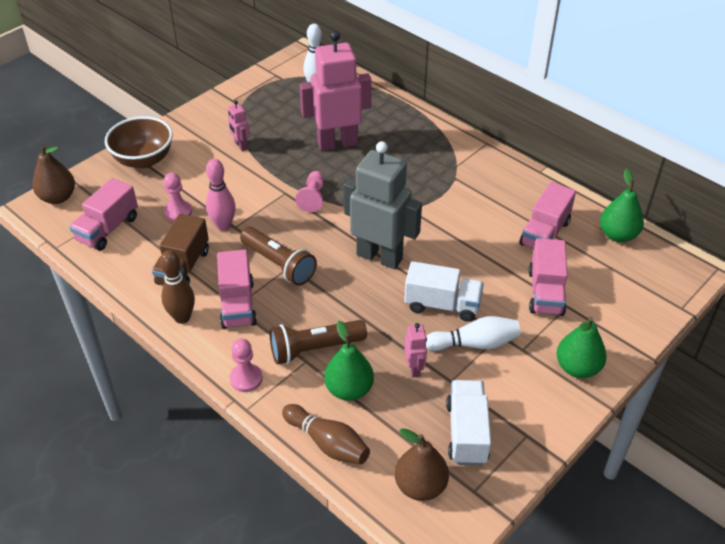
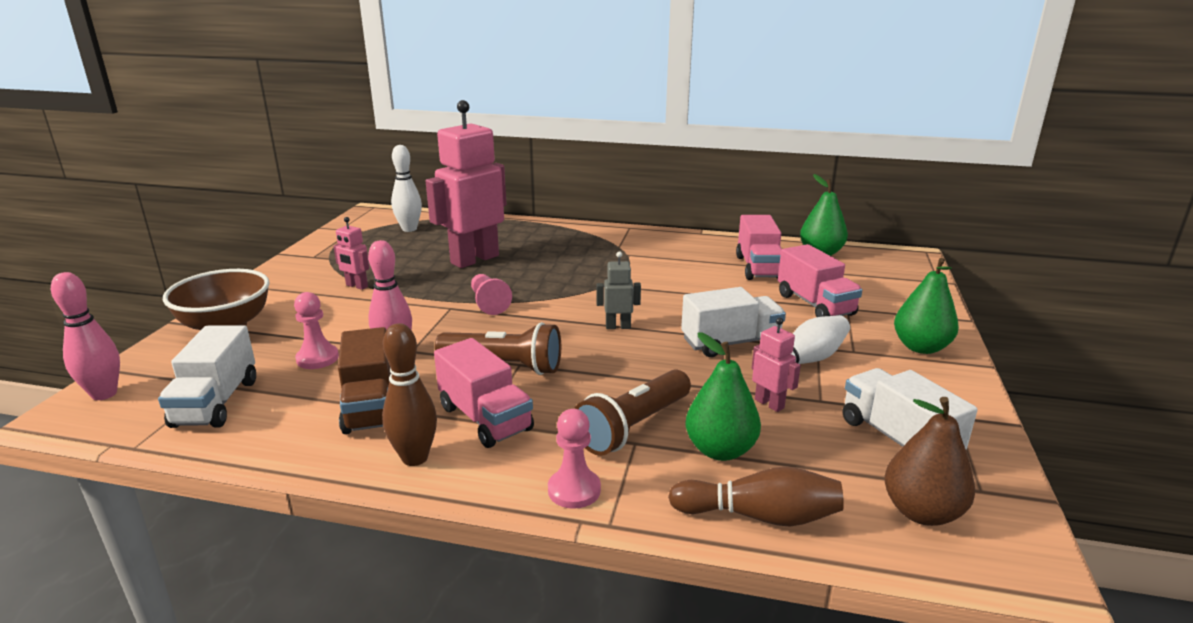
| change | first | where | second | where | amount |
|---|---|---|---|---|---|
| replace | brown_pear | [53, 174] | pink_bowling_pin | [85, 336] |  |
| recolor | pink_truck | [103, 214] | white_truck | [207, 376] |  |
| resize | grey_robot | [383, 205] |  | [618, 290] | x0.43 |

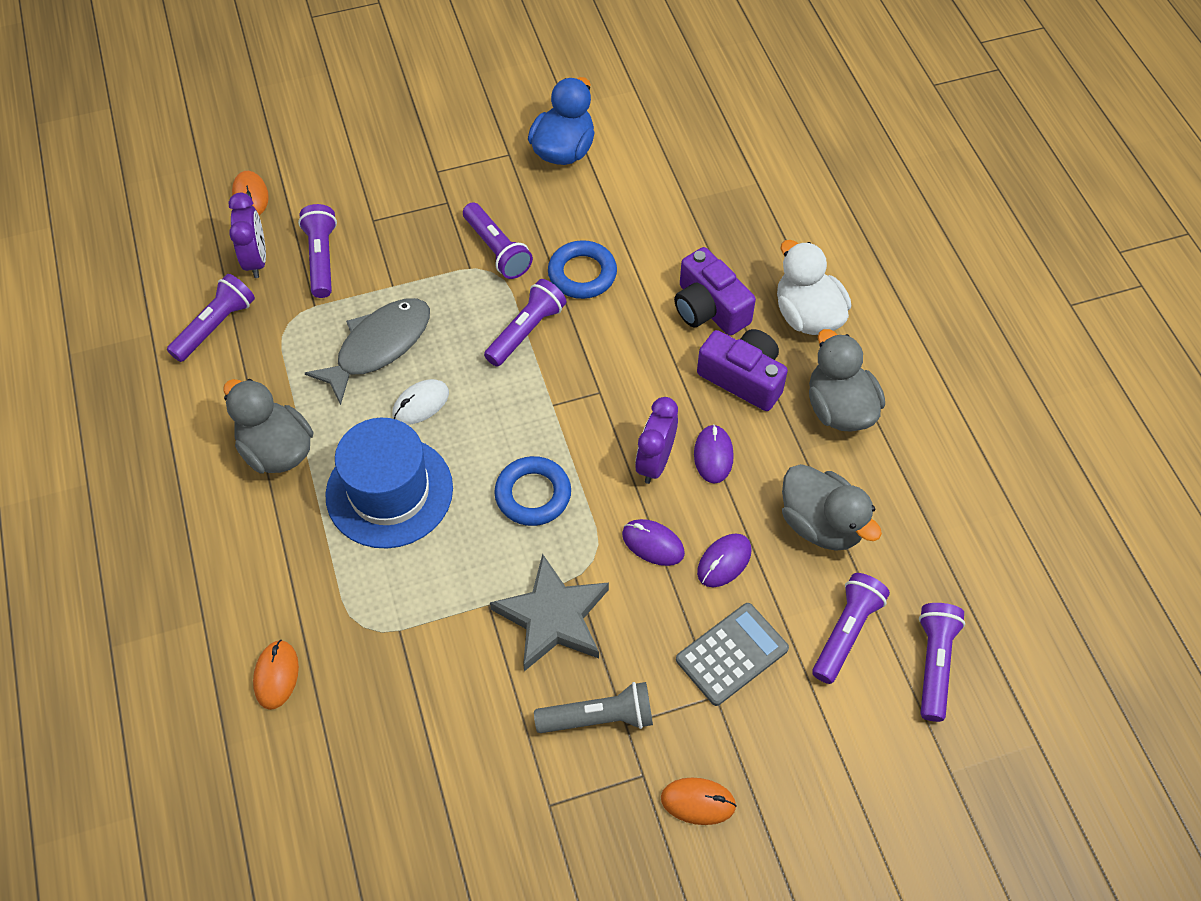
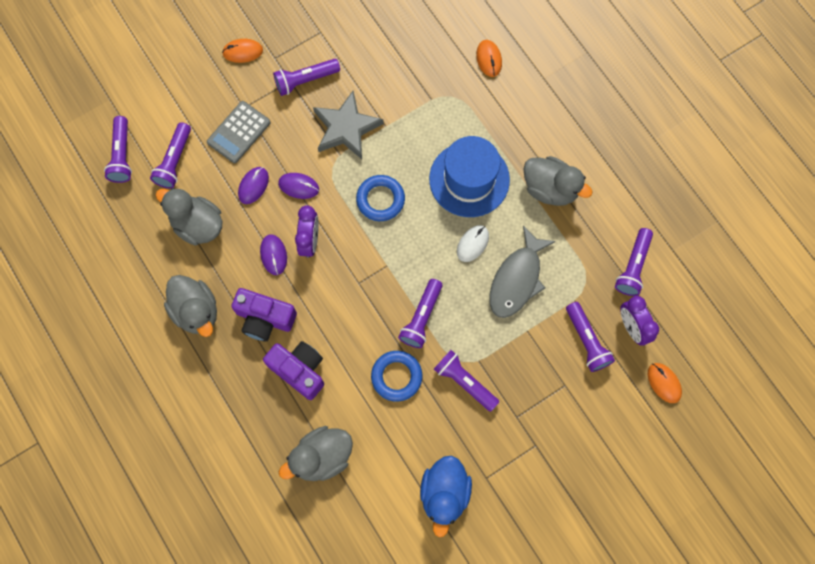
| change | first | where | second | where | amount |
|---|---|---|---|---|---|
| delete | white_duck | [814, 287] |  |  |  |
| insert |  |  | grey_duck | [316, 453] |  |
| recolor | grey_flashlight | [593, 707] | purple_flashlight | [306, 77] |  |

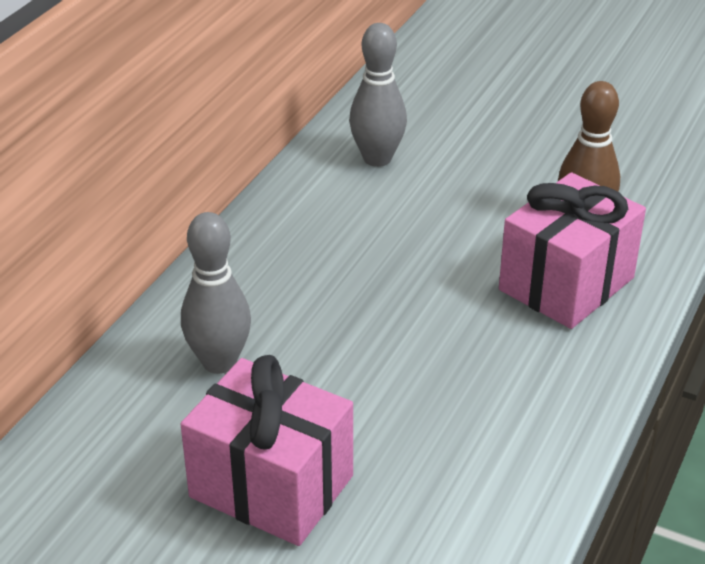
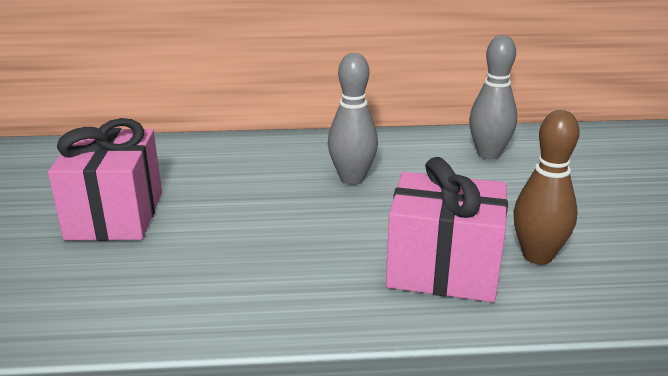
| change | first | where | second | where | amount |
|---|---|---|---|---|---|
| move | grey_bowling_pin | [216, 293] |  | [353, 119] |  |

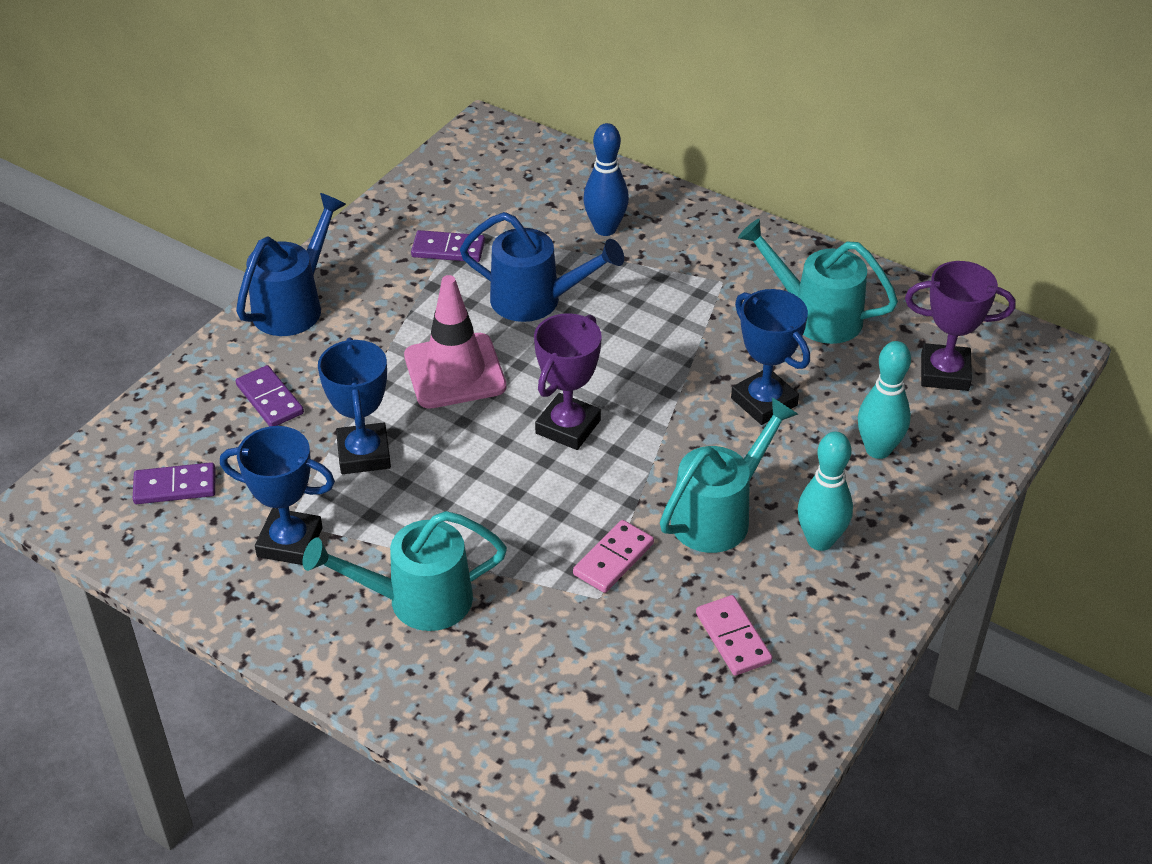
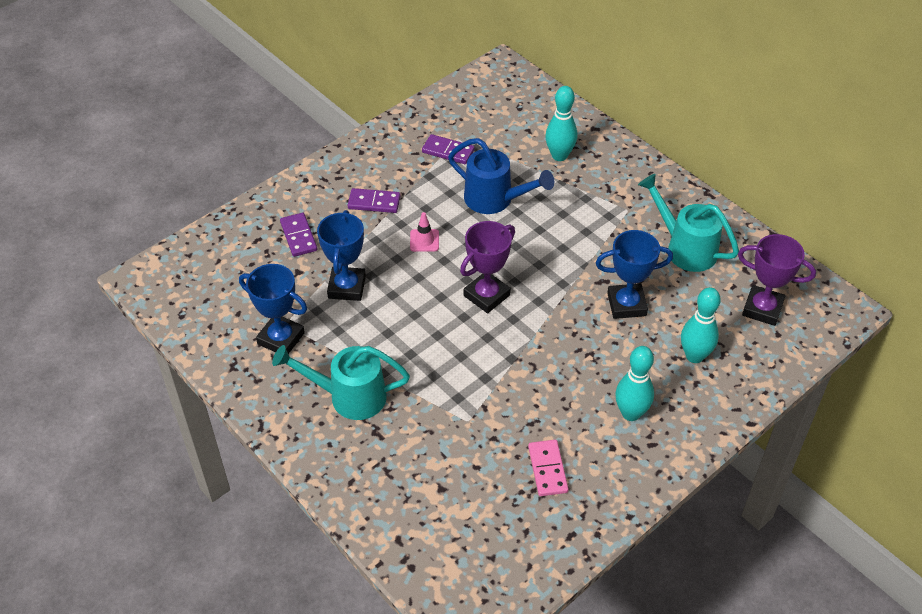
| change | first | where | second | where | amount |
|---|---|---|---|---|---|
| delete | blue_watering_can | [291, 264] |  |  |  |
| delete | pink_domino | [613, 556] |  |  |  |
| delete | turquoise_watering_can | [729, 475] |  |  |  |
| move | purple_domino | [174, 483] |  | [374, 200] |  |
| recolor | blue_bowling_pin | [606, 179] | turquoise_bowling_pin | [561, 123] |  |
| rotate | blue_trophy | [770, 357] |  | [634, 274] | 75 degrees counterclockwise |
| resize | pink_traffic_cone | [455, 342] |  | [424, 232] | x0.47 |

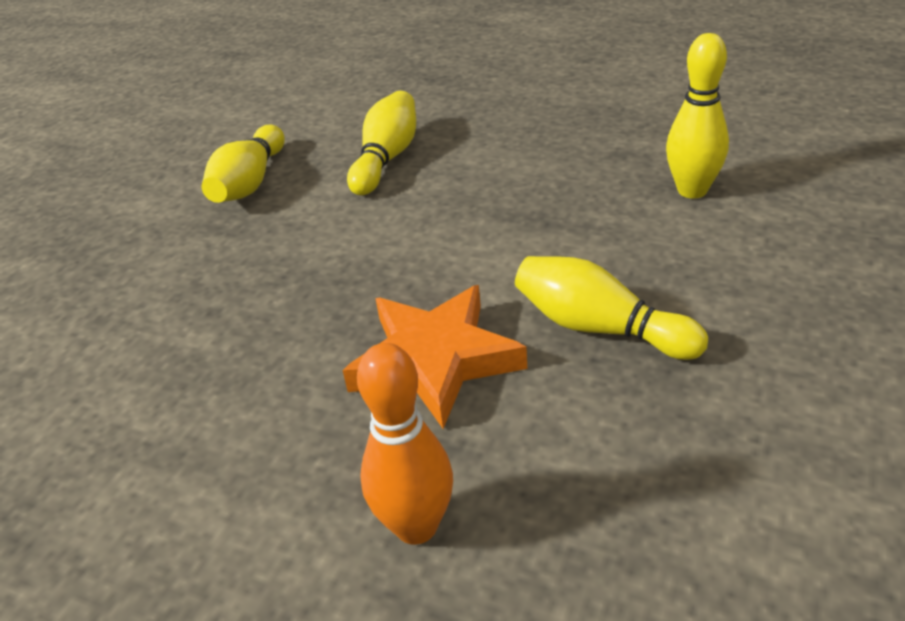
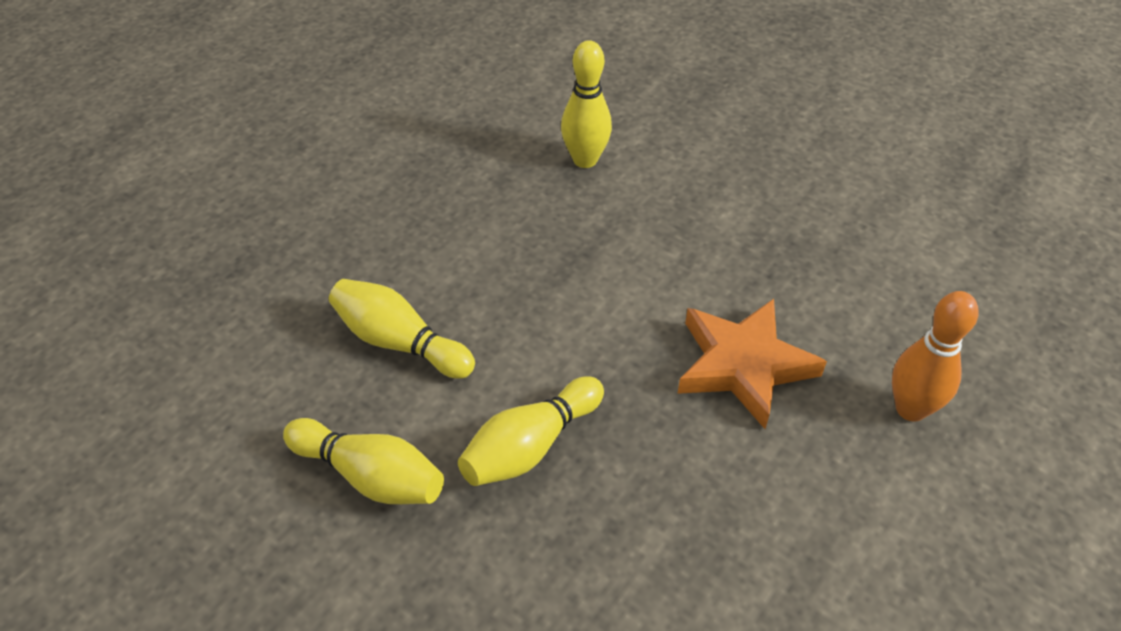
| change | first | where | second | where | amount |
|---|---|---|---|---|---|
| move | yellow_bowling_pin | [611, 308] |  | [531, 431] |  |

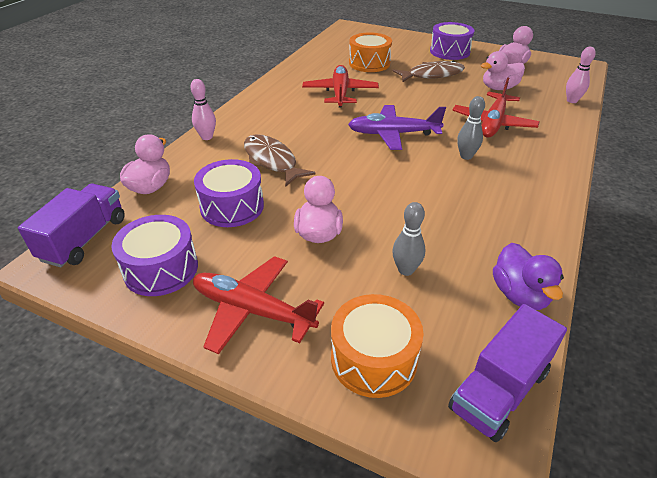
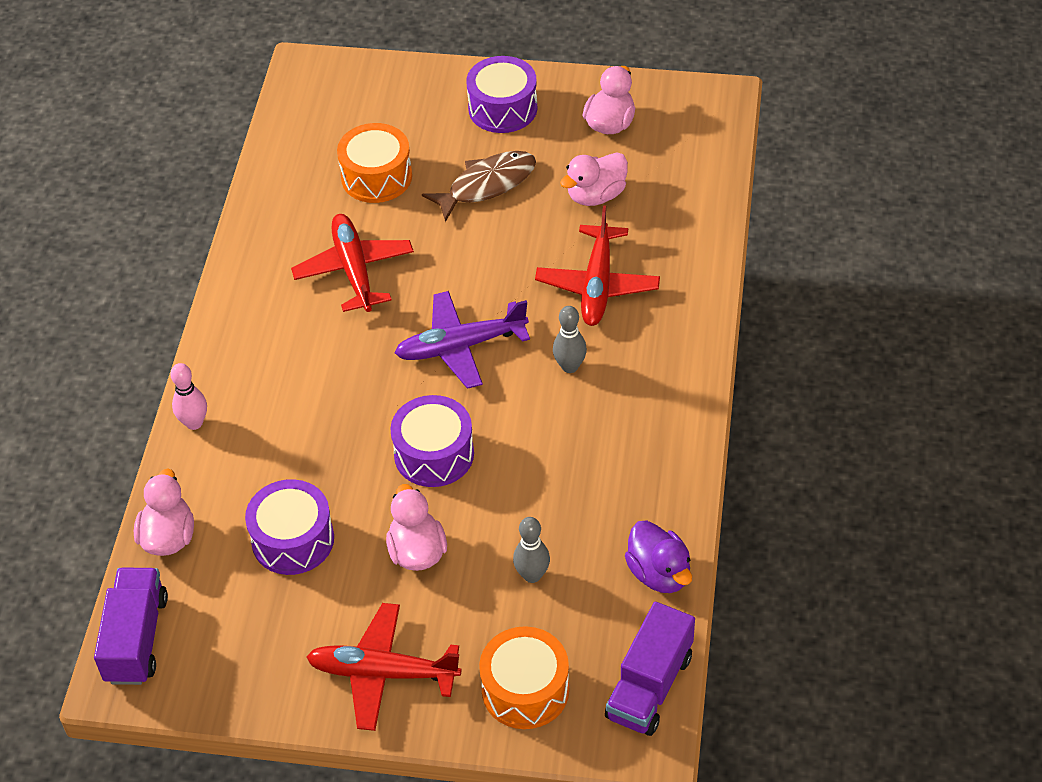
| change | first | where | second | where | amount |
|---|---|---|---|---|---|
| delete | brown_fish | [280, 160] |  |  |  |
| delete | pink_bowling_pin | [581, 75] |  |  |  |
| move | purple_drum | [154, 255] |  | [432, 441] |  |

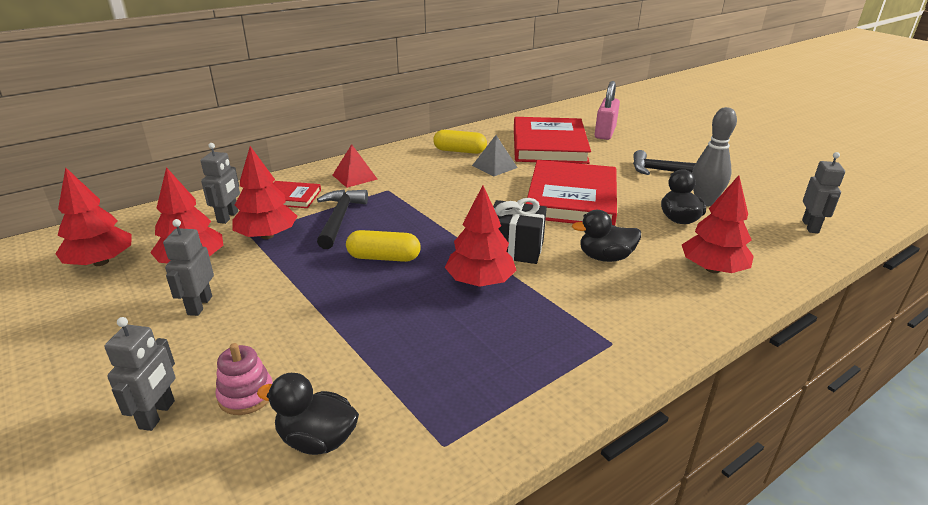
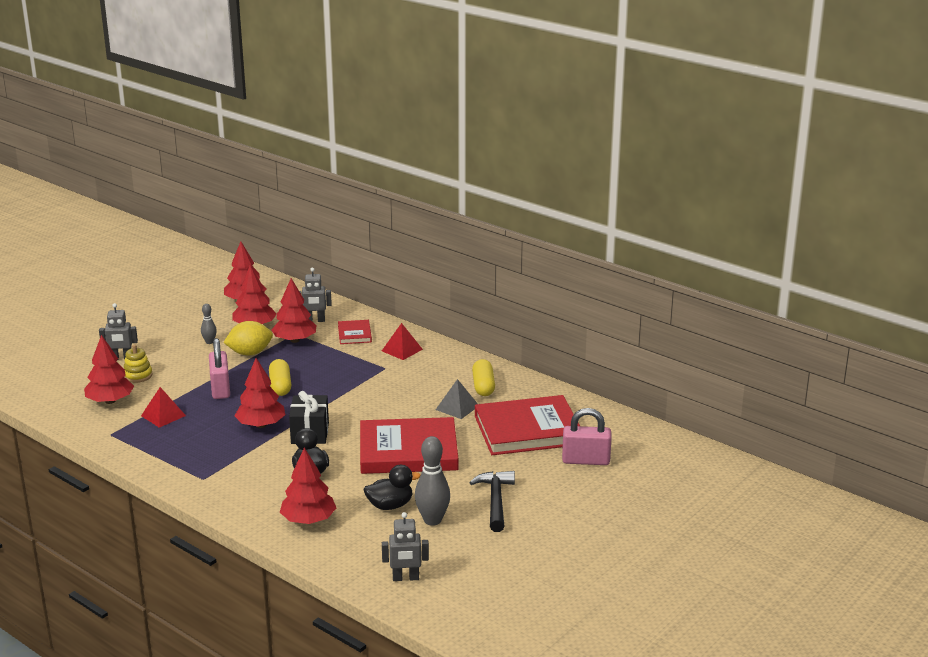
| change | first | where | second | where | amount |
|---|---|---|---|---|---|
| delete | black_hammer | [342, 219] |  |  |  |
| insert |  |  | red_pyramid | [163, 407] |  |
| insert |  |  | pink_padlock | [219, 368] |  |
| insert |  |  | yellow_lemon | [248, 338] |  |
| replace | grey_robot | [188, 267] | grey_bowling_pin | [209, 324] |  |
| replace | black_duck | [308, 414] | red_tree | [109, 369] |  |
| recolor | pink_stacking_toy | [244, 379] | yellow_stacking_toy | [138, 363] |  |

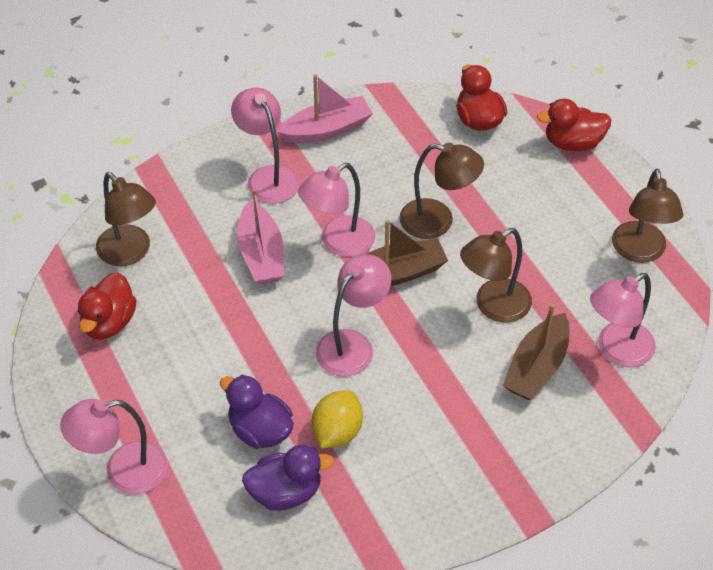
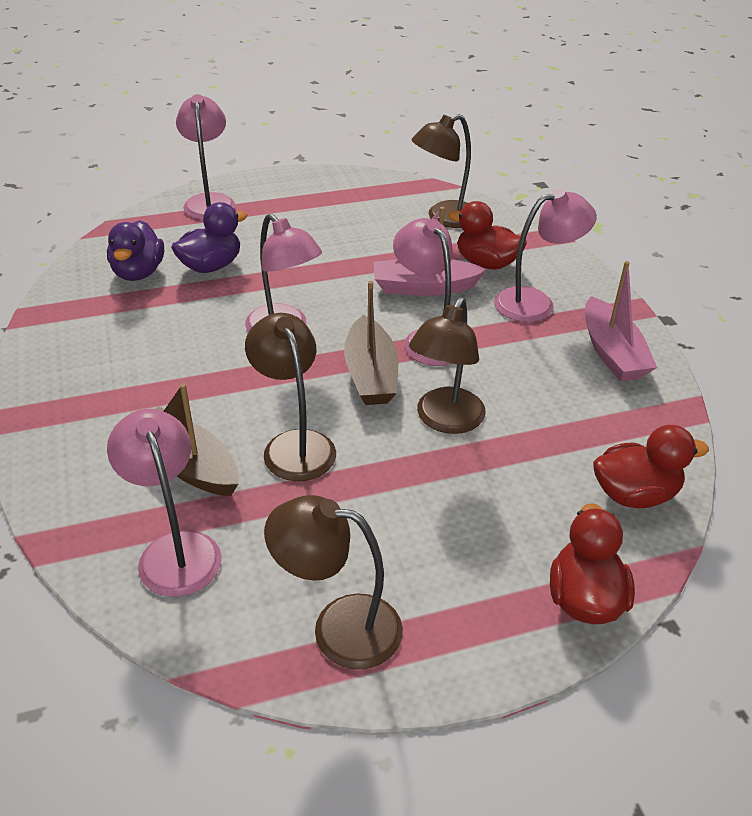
| change | first | where | second | where | amount |
|---|---|---|---|---|---|
| delete | yellow_lemon | [337, 419] |  |  |  |
| move | red_duck | [107, 306] |  | [487, 235] |  |

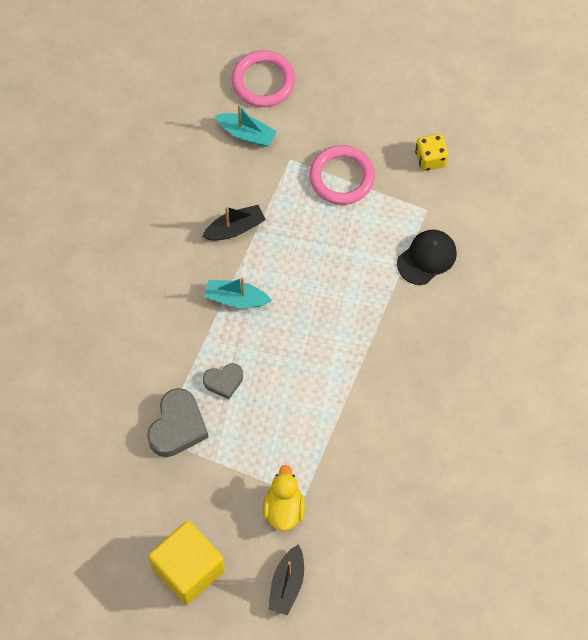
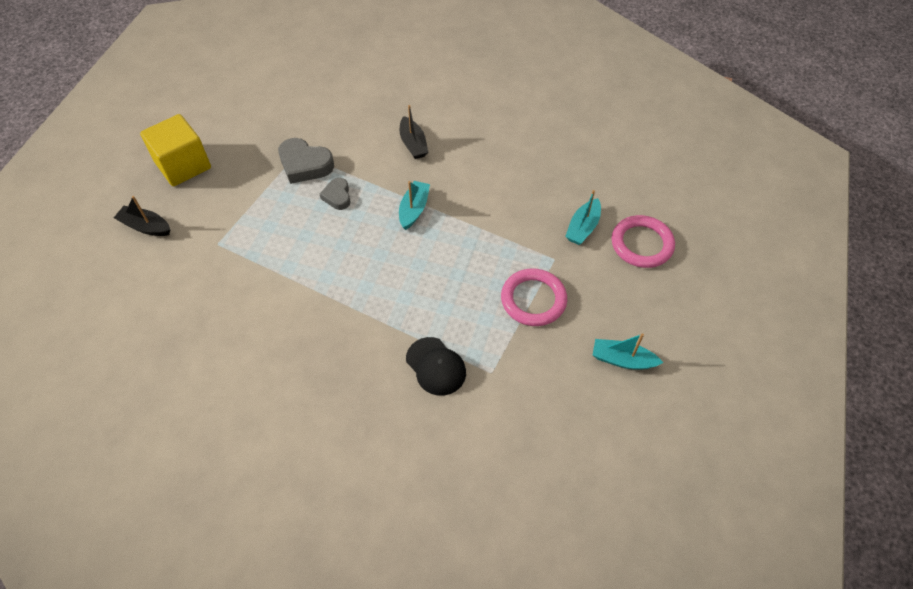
| change | first | where | second | where | amount |
|---|---|---|---|---|---|
| delete | yellow_duck | [284, 498] |  |  |  |
| delete | yellow_dice | [431, 152] |  |  |  |
| insert |  |  | turquoise_boat | [628, 351] |  |
| move | black_boat | [234, 223] |  | [414, 132] |  |

